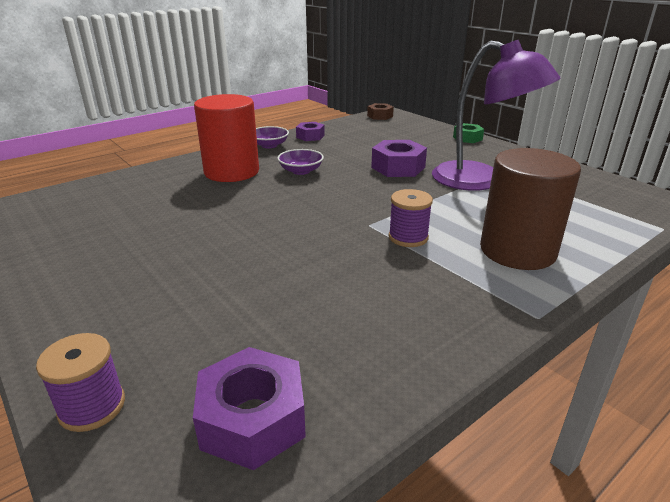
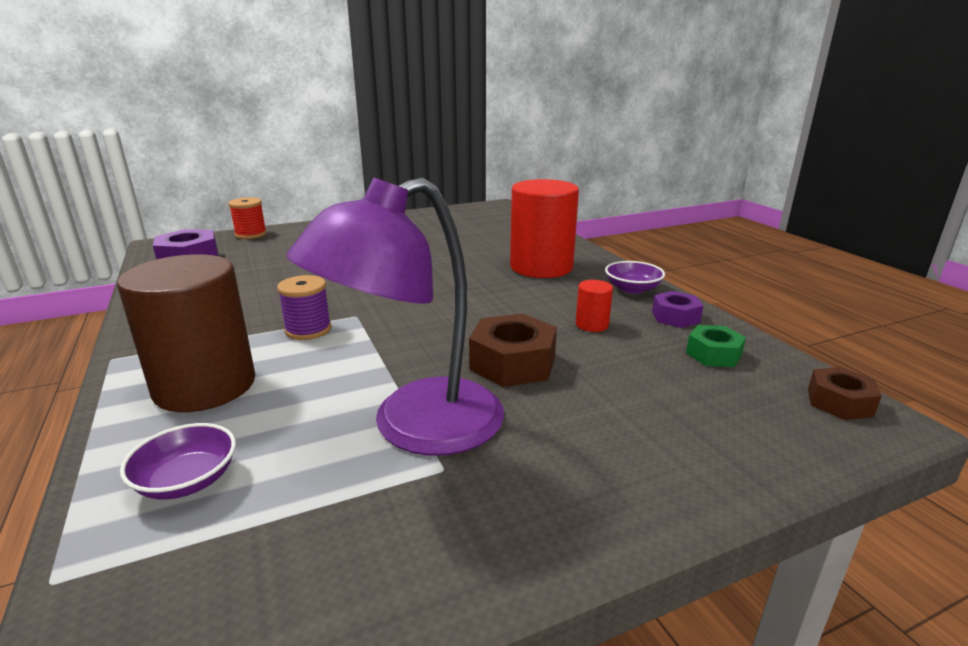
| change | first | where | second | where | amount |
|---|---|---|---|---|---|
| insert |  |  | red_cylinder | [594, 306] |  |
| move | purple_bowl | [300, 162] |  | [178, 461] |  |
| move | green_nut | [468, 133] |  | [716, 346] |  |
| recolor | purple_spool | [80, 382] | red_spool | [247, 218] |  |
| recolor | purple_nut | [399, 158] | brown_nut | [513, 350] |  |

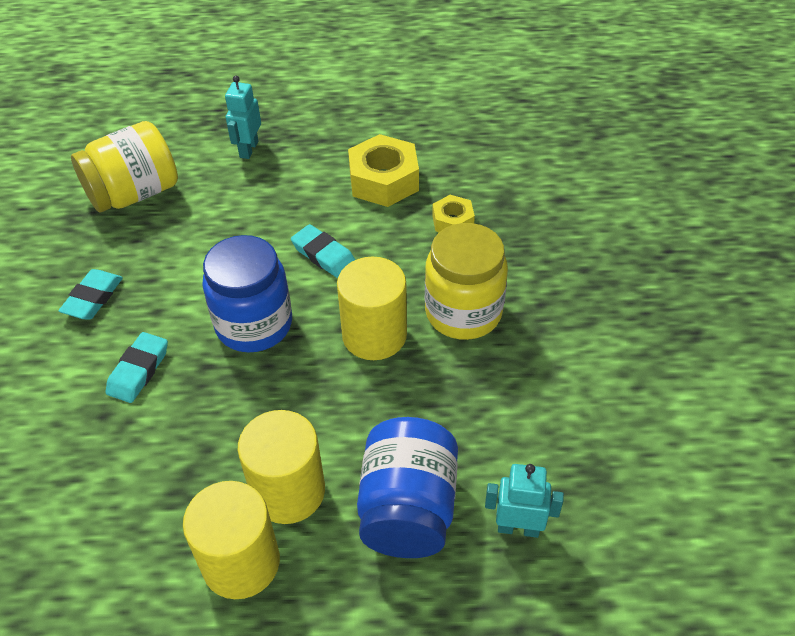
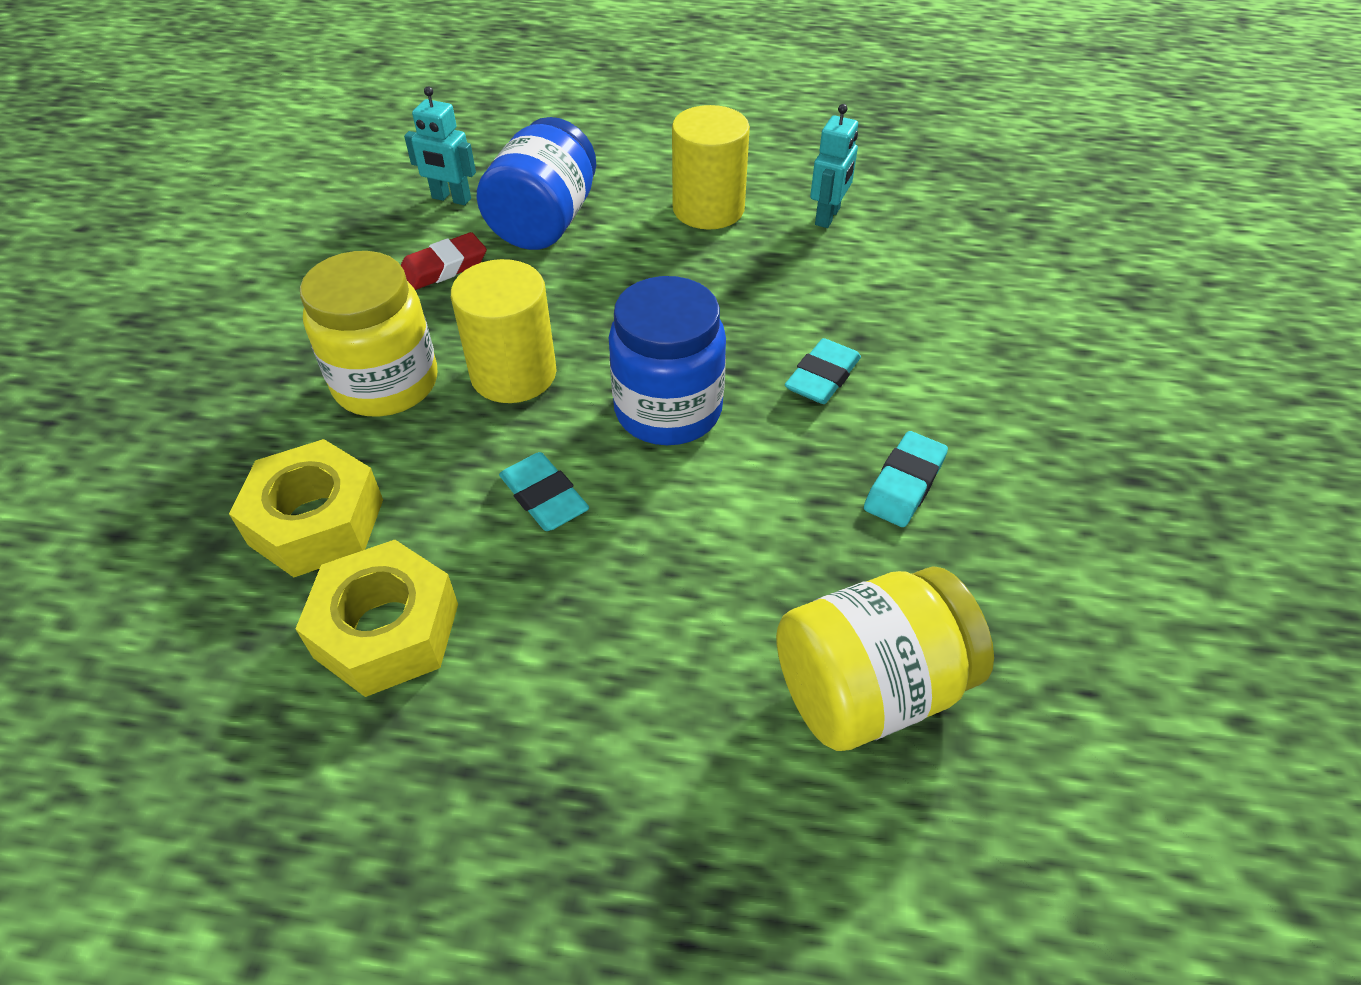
| change | first | where | second | where | amount |
|---|---|---|---|---|---|
| delete | yellow_cylinder | [281, 467] |  |  |  |
| insert |  |  | red_eraser | [444, 261] |  |
| move | turquoise_robot | [243, 117] |  | [834, 166] |  |
| resize | yellow_nut | [453, 213] |  | [306, 508] | x1.79 |

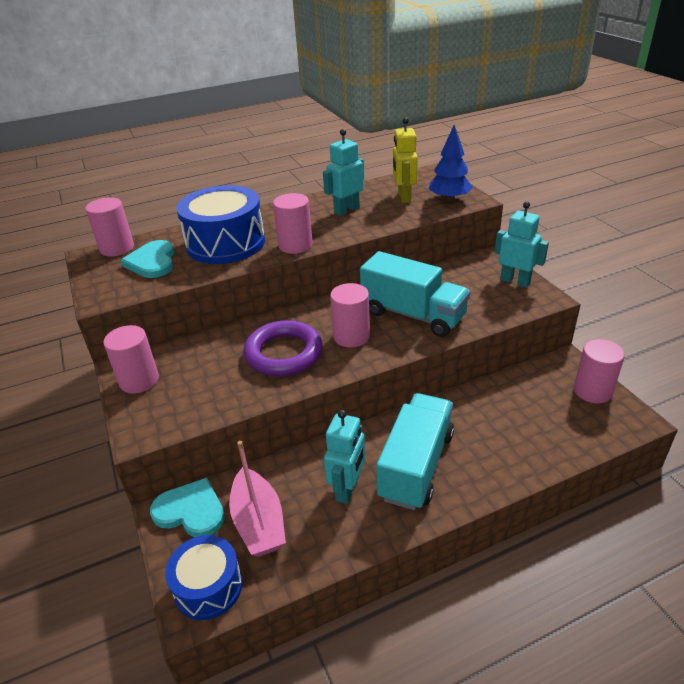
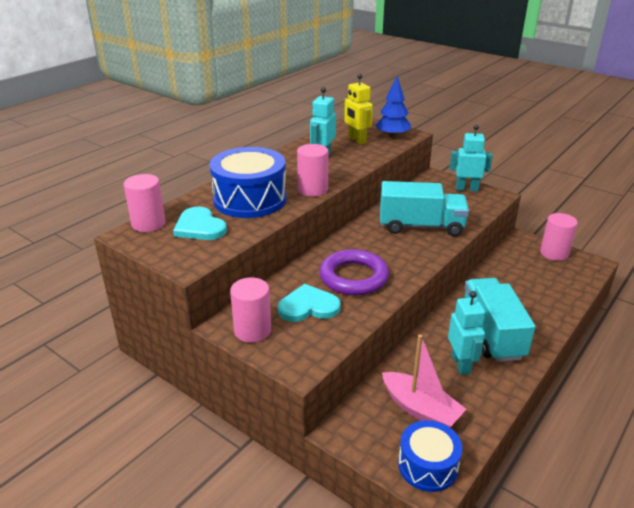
| change | first | where | second | where | amount |
|---|---|---|---|---|---|
| delete | pink_cylinder | [350, 315] |  |  |  |
| move | turquoise_heart | [187, 507] |  | [309, 303] |  |

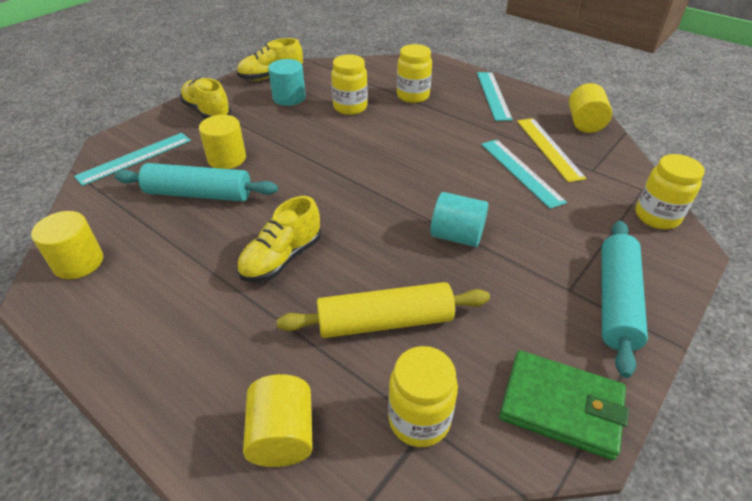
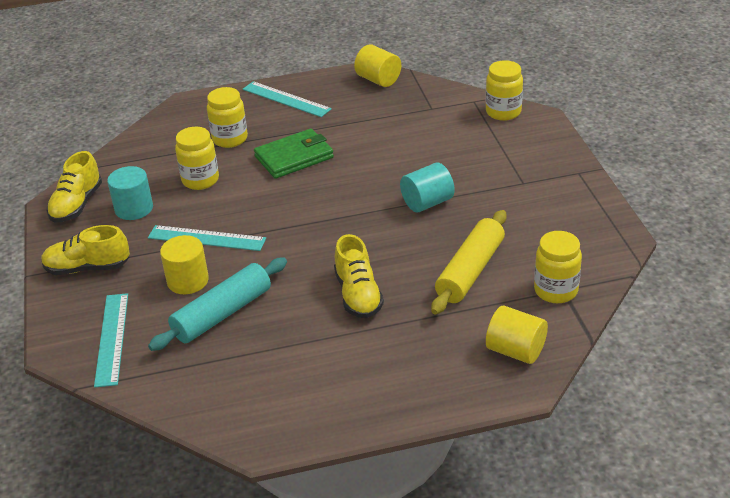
| change | first | where | second | where | amount |
|---|---|---|---|---|---|
| delete | yellow_cylinder | [67, 245] |  |  |  |
| delete | yellow_ruler | [552, 150] |  |  |  |
| delete | turquoise_rolling_pin | [624, 299] |  |  |  |
| move | turquoise_ruler | [524, 174] |  | [207, 238] |  |
| move | green_wallet | [564, 405] |  | [294, 154] |  |

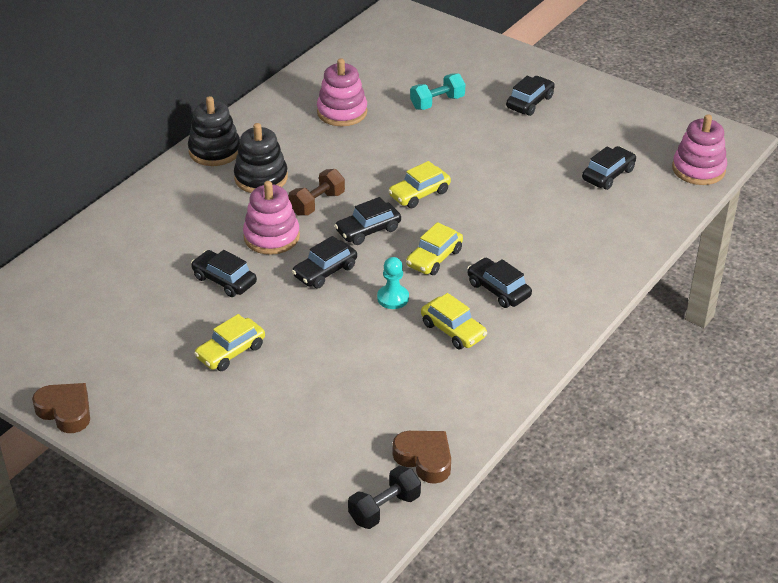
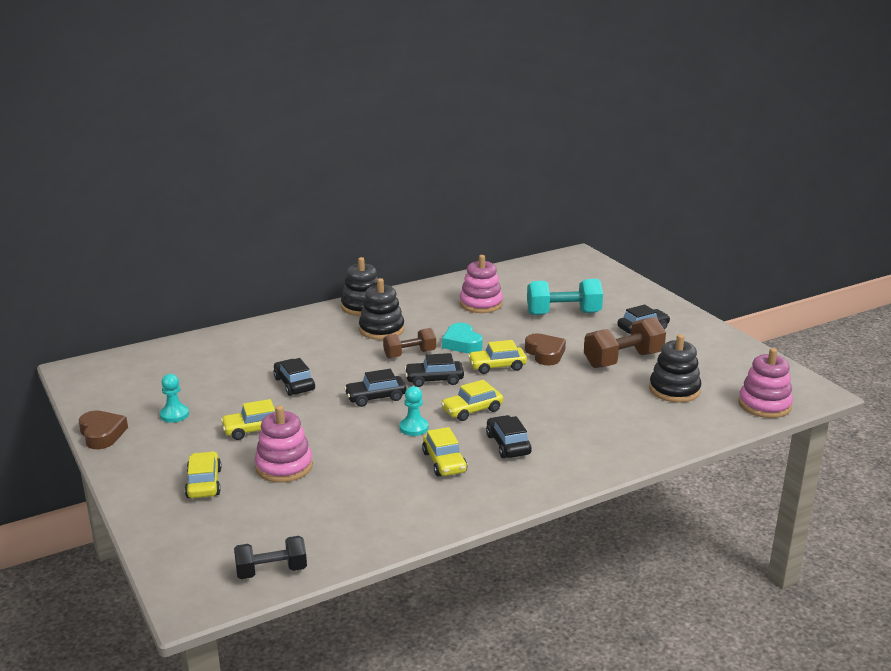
| change | first | where | second | where | amount |
|---|---|---|---|---|---|
| insert |  |  | turquoise_pawn | [174, 398] |  |
| insert |  |  | yellow_car | [203, 474] |  |
| insert |  |  | turquoise_heart | [462, 338] |  |
| insert |  |  | brown_dumbbell | [625, 342] |  |
| move | pink_stacking_toy | [271, 218] |  | [284, 443] |  |
| move | brown_heart | [422, 457] |  | [545, 349] |  |
| replace | black_car | [609, 168] | black_stacking_toy | [675, 368] |  |
| resize | turquoise_dumbbell | [437, 91] |  | [565, 297] | x1.55 |

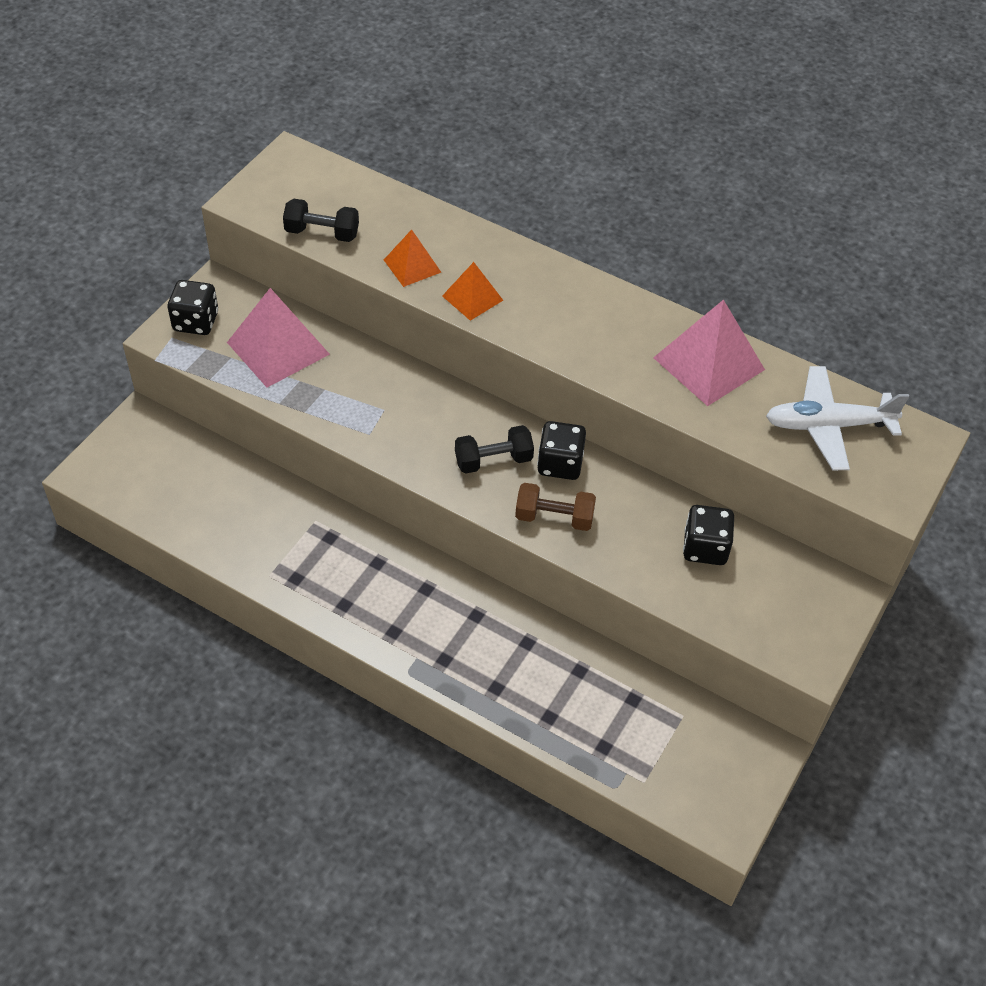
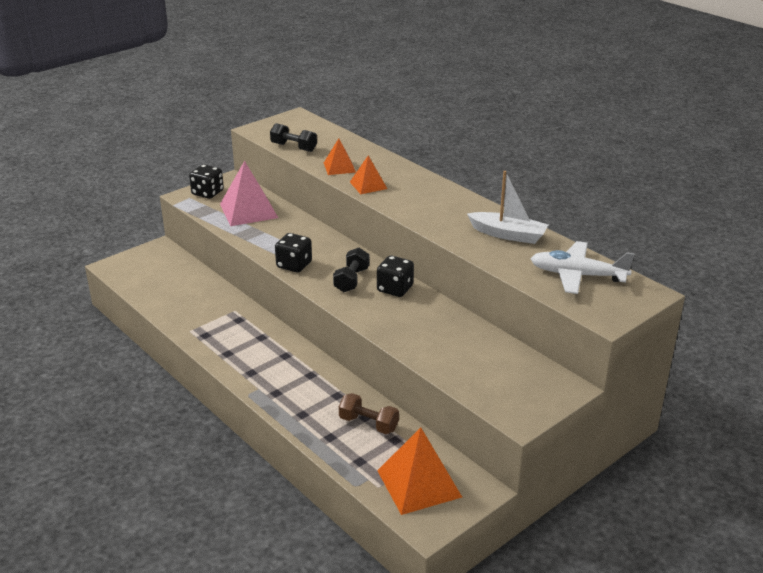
| change | first | where | second | where | amount |
|---|---|---|---|---|---|
| insert |  |  | orange_pyramid | [419, 471] |  |
| move | brown_dumbbell | [555, 507] |  | [369, 413] |  |
| move | black_dice | [708, 535] |  | [293, 253] |  |
| replace | pink_pyramid | [709, 352] | white_boat | [507, 207] |  |
| rotate | black_dumbbell | [494, 449] |  | [351, 270] | 75 degrees counterclockwise |

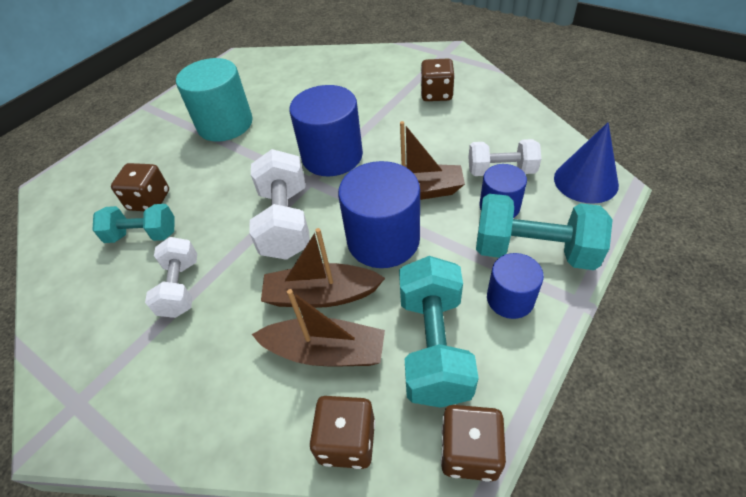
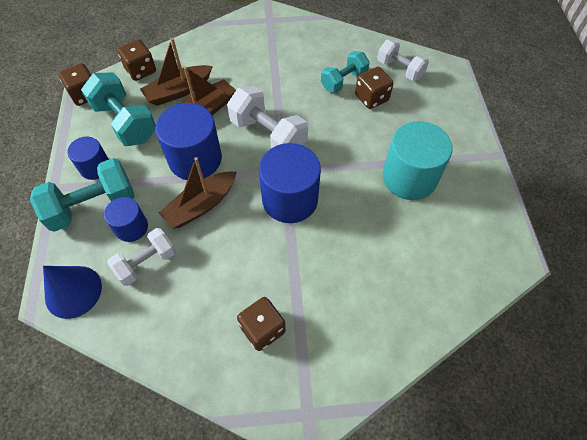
| change | first | where | second | where | amount |
|---|---|---|---|---|---|
| move | white_dumbbell | [171, 277] |  | [403, 60] |  |

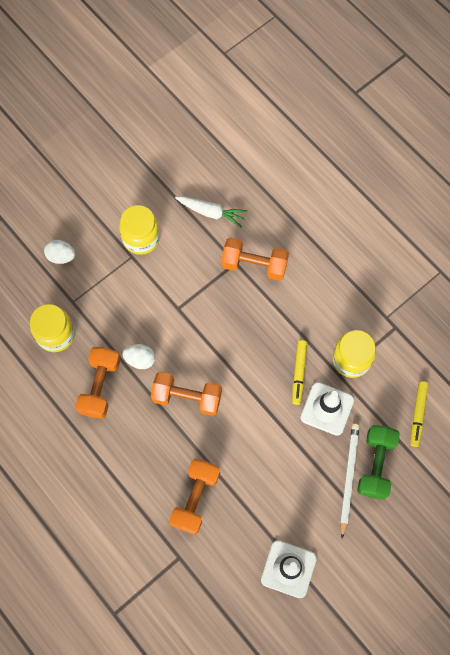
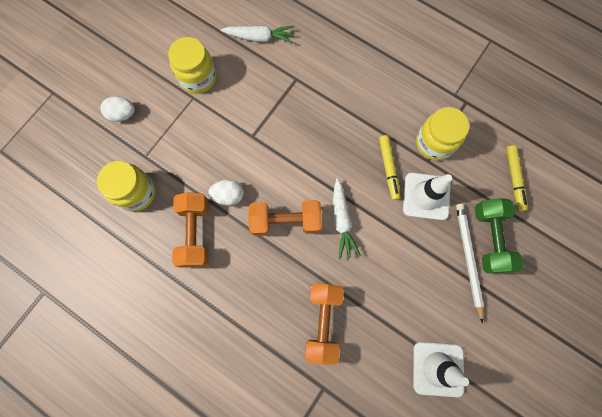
| change | first | where | second | where | amount |
|---|---|---|---|---|---|
| delete | orange_dumbbell | [255, 259] |  |  |  |
| insert |  |  | white_carrot | [347, 218] |  |

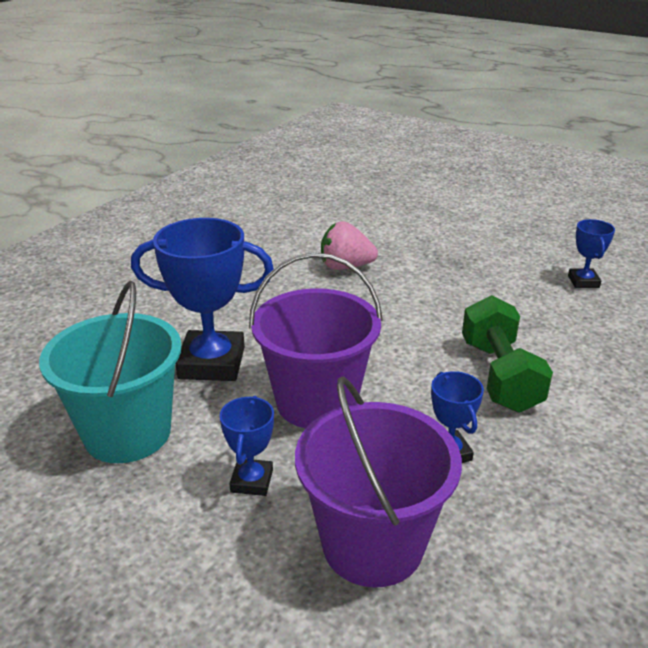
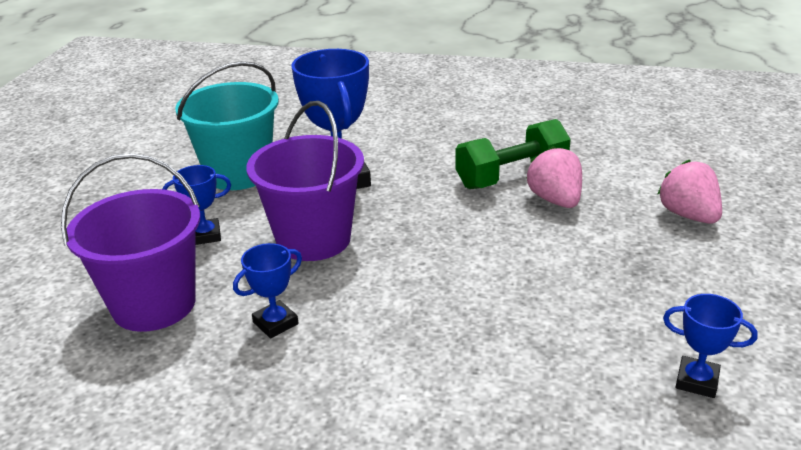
| change | first | where | second | where | amount |
|---|---|---|---|---|---|
| insert |  |  | pink_strawberry | [690, 192] |  |
| move | green_dumbbell | [507, 354] |  | [513, 154] |  |
| rotate | blue_trophy | [591, 253] |  | [710, 346] | 45 degrees clockwise |

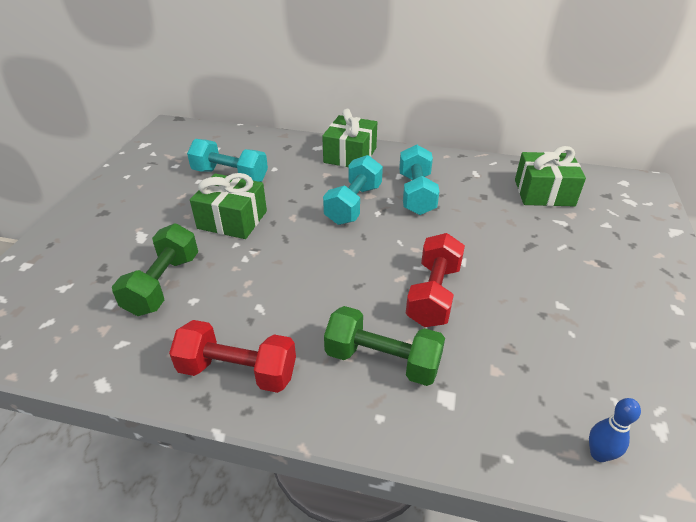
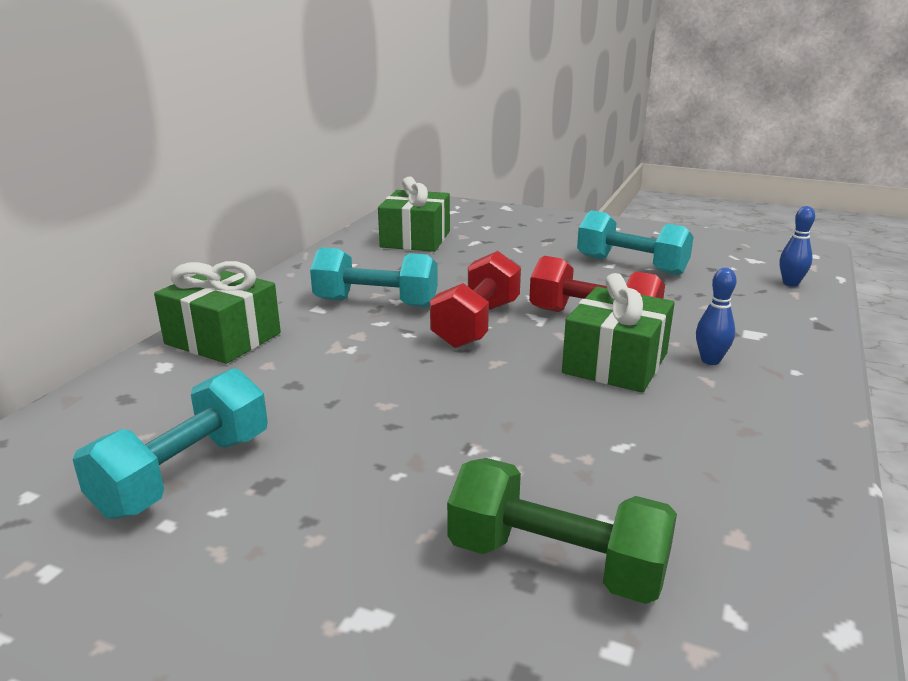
| change | first | where | second | where | amount |
|---|---|---|---|---|---|
| move | red_dumbbell | [232, 356] |  | [475, 299] |  |
| move | green_gift | [228, 206] |  | [618, 333] |  |
| move | turquoise_dumbbell | [353, 190] |  | [635, 242] |  |
| replace | green_dumbbell | [384, 346] | blue_bowling_pin | [716, 316] |  |

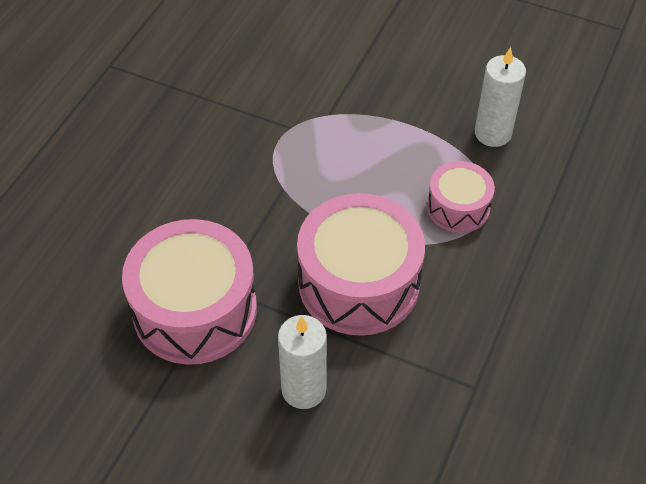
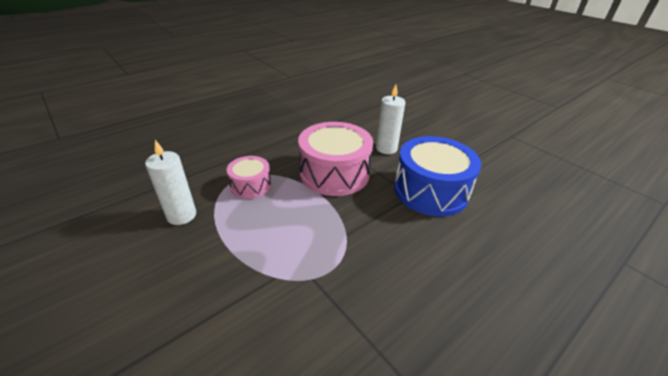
| change | first | where | second | where | amount |
|---|---|---|---|---|---|
| recolor | pink_drum | [189, 292] | blue_drum | [438, 176] |  |

